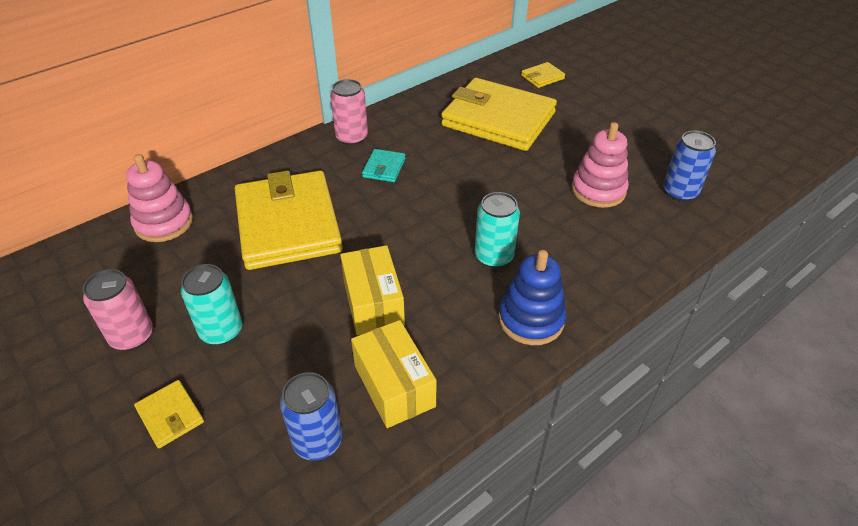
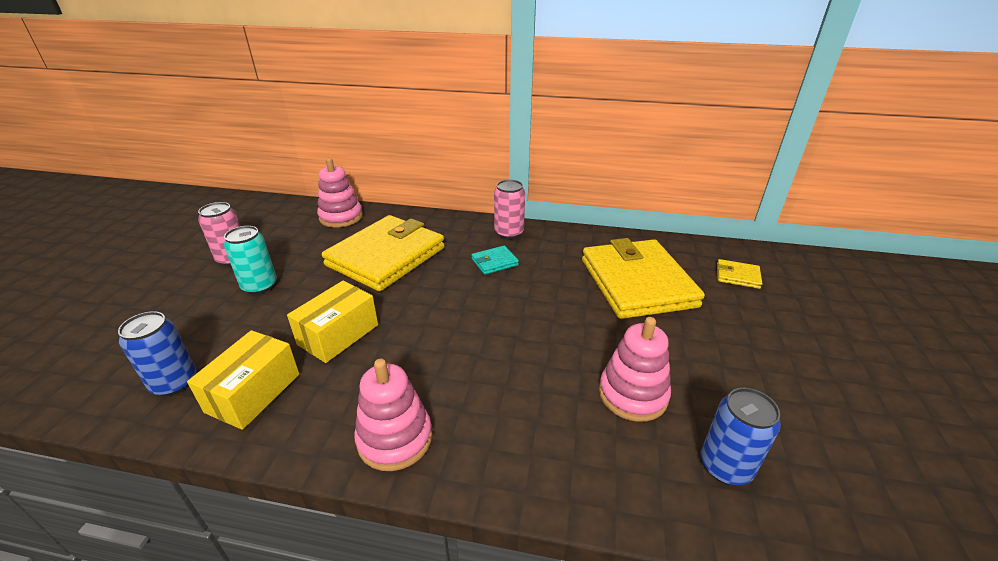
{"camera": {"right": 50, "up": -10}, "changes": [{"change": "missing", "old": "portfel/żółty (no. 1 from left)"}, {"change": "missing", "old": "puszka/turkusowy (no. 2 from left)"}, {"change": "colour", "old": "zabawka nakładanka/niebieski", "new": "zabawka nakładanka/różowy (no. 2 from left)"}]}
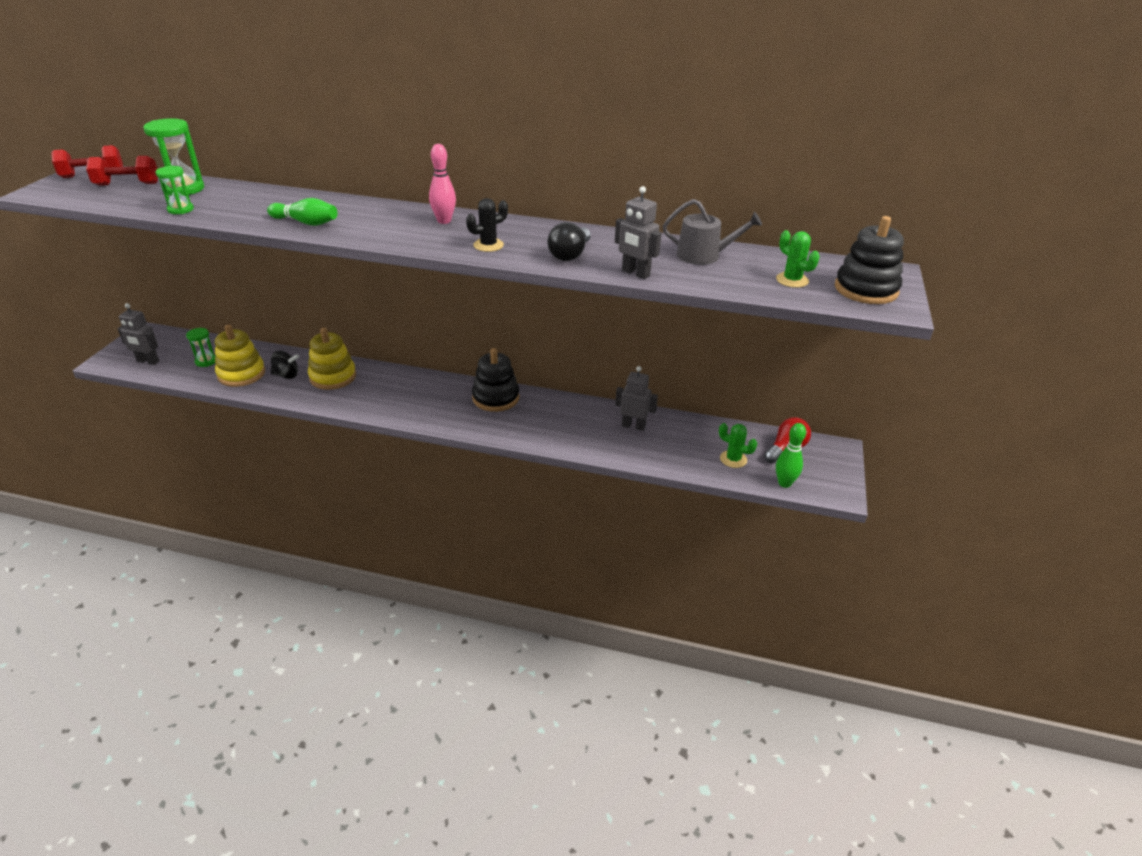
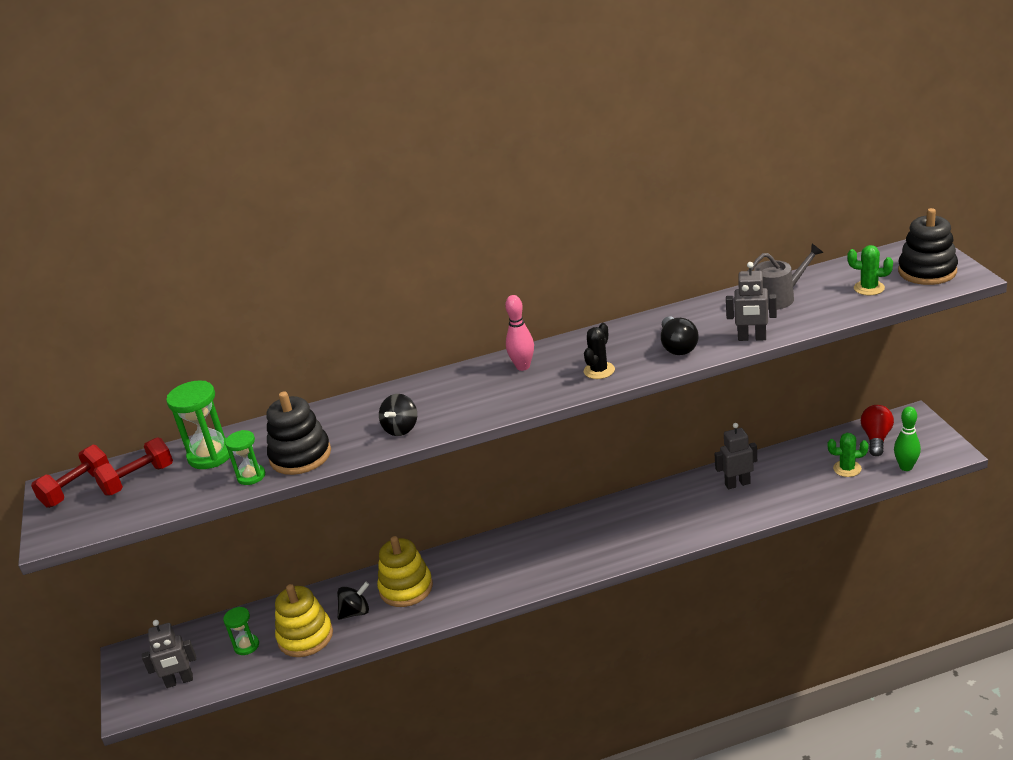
{"camera": {"right": -25, "up": -5}, "changes": [{"change": "exchanged", "old": "kręgiel/zielony (no. 1 from left)", "new": "bączek/czarny (no. 2 from left)"}, {"change": "relocated", "old": "zabawka nakładanka/czarny (no. 1 from left)"}]}
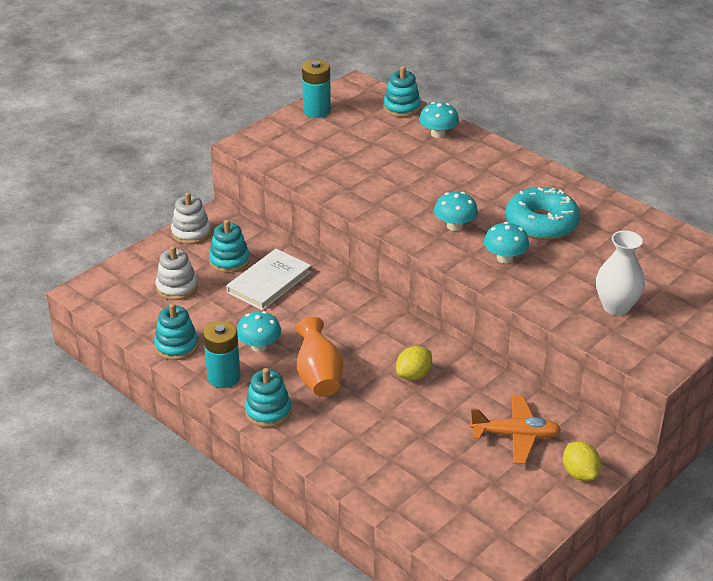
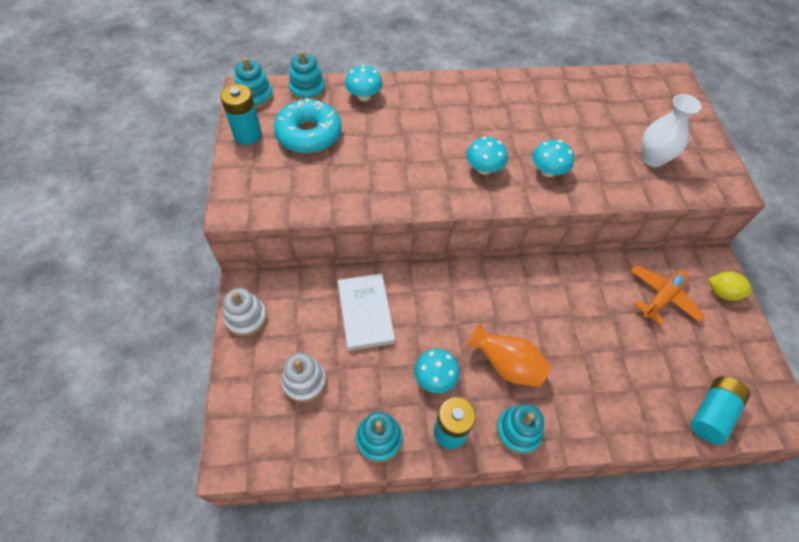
{"camera": {"right": -50, "up": 20}, "changes": [{"change": "relocated", "old": "zabawka nakładanka/turkusowy (no. 2 from left in the first image)", "new": "zabawka nakładanka/turkusowy (no. 1 from left)"}, {"change": "missing", "old": "cytryna/żółty (no. 1 from left)"}, {"change": "relocated", "old": "donut/turkusowy"}, {"change": "appeared", "new": "bateria/turkusowy (no. 3 from left)"}]}
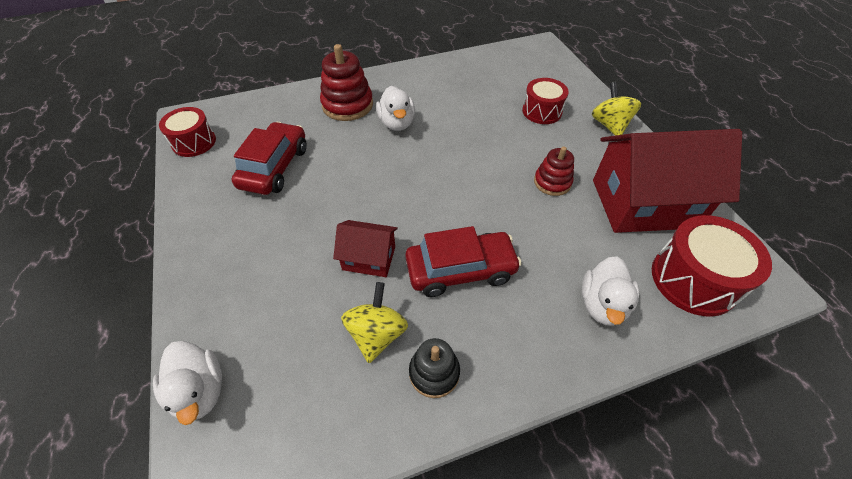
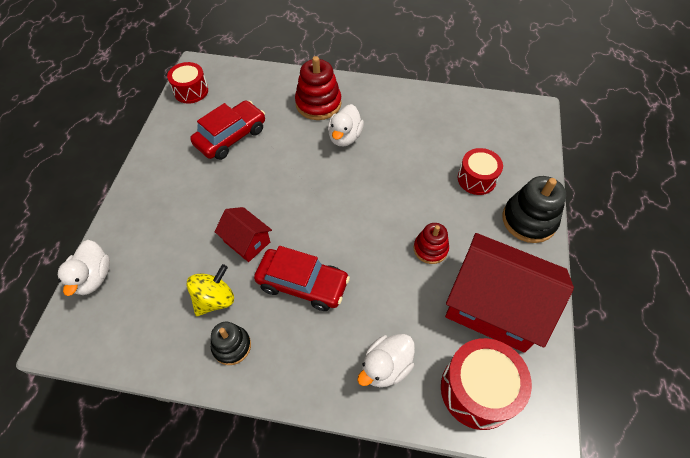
{"camera": {"right": 30, "up": 5}, "changes": [{"change": "exchanged", "old": "bączek/żółty (no. 2 from left)", "new": "zabawka nakładanka/czarny (no. 2 from left)"}]}
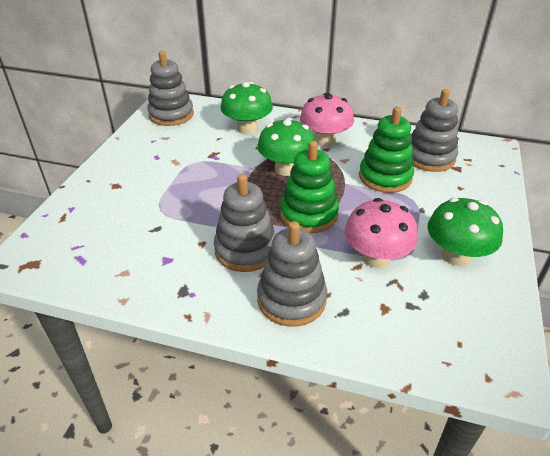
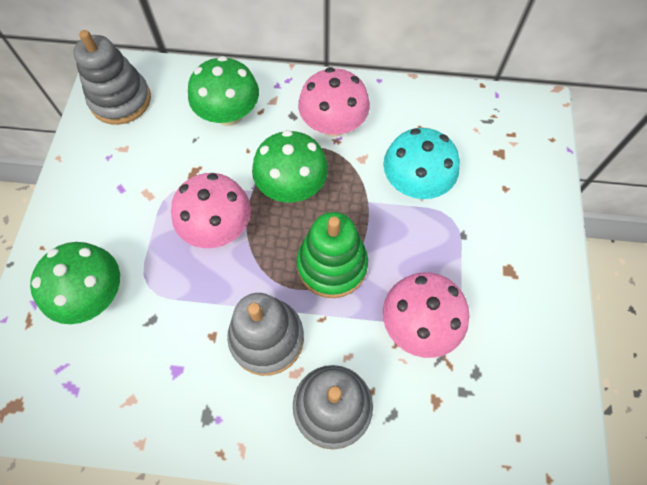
{"camera": {"right": -10, "up": 25}, "changes": [{"change": "exchanged", "old": "zabawka nakładanka/zielony (no. 2 from left)", "new": "grzyb/turkusowy"}, {"change": "missing", "old": "zabawka nakładanka/szary (no. 4 from left)"}, {"change": "relocated", "old": "grzyb/zielony (no. 3 from left in the first image)", "new": "grzyb/zielony (no. 1 from left)"}, {"change": "appeared", "new": "grzyb/różowy (no. 1 from left)"}]}
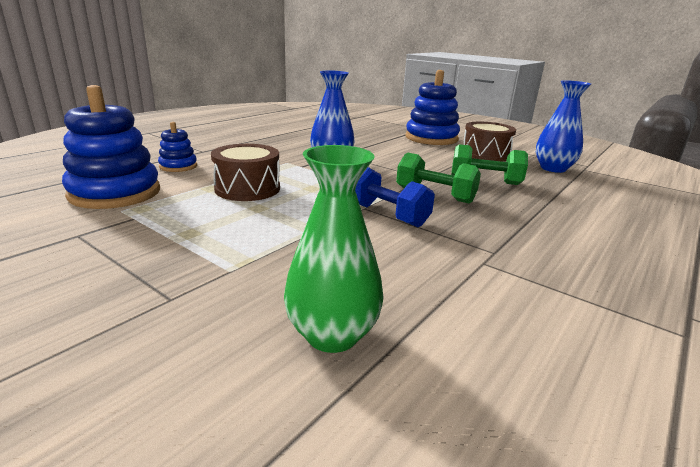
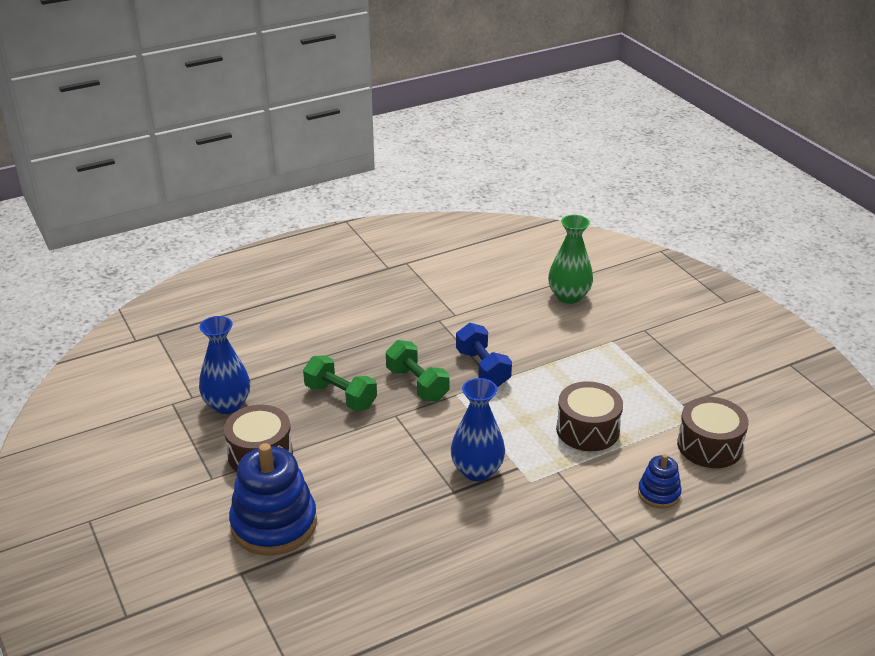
{"camera": {"right": -155, "up": 10}, "changes": [{"change": "exchanged", "old": "zabawka nakładanka/niebieski (no. 1 from left)", "new": "bęben/brązowy (no. 3 from left)"}]}
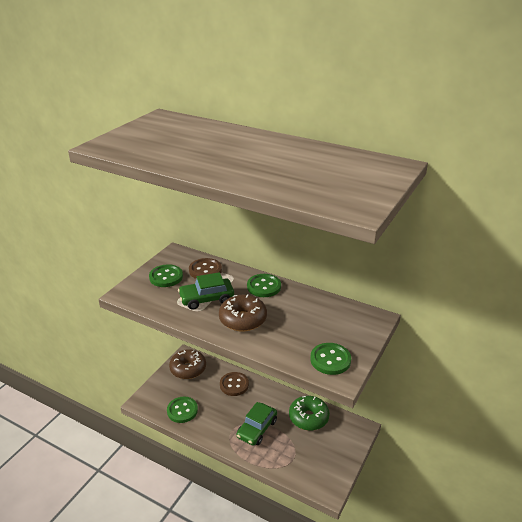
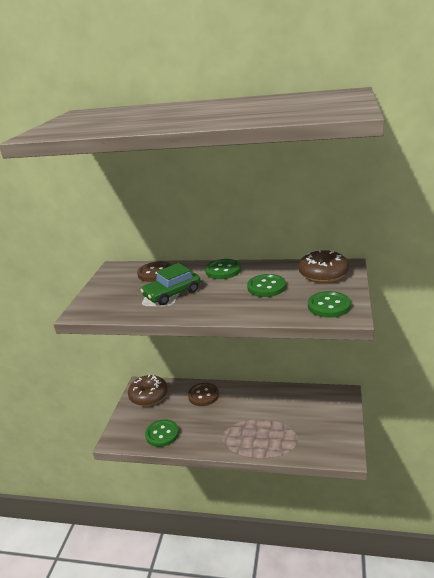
{"camera": {"right": -15, "up": -5}, "changes": [{"change": "relocated", "old": "guzik/zielony (no. 1 from left in the first image)", "new": "guzik/zielony (no. 3 from left)"}, {"change": "relocated", "old": "donut/brązowy (no. 2 from left)"}, {"change": "missing", "old": "samochód/zielony (no. 2 from left)"}, {"change": "missing", "old": "donut/zielony"}]}
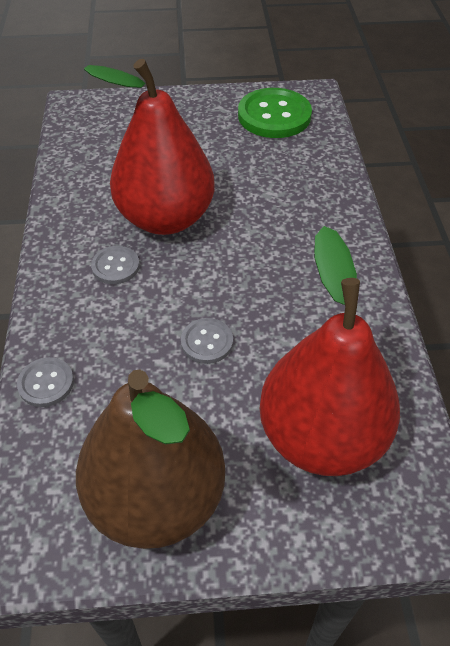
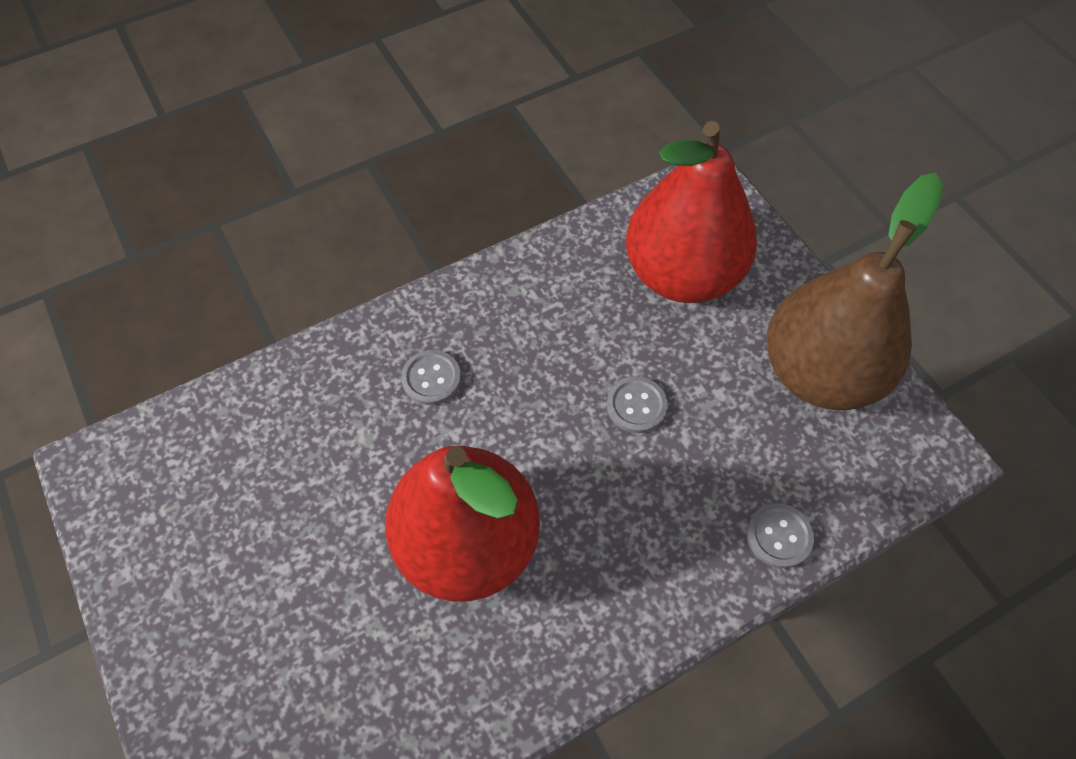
{"camera": {"right": -115, "up": 10}, "changes": [{"change": "relocated", "old": "guzik/szary (no. 2 from left in the first image)", "new": "guzik/szary (no. 1 from left)"}, {"change": "missing", "old": "guzik/zielony"}]}
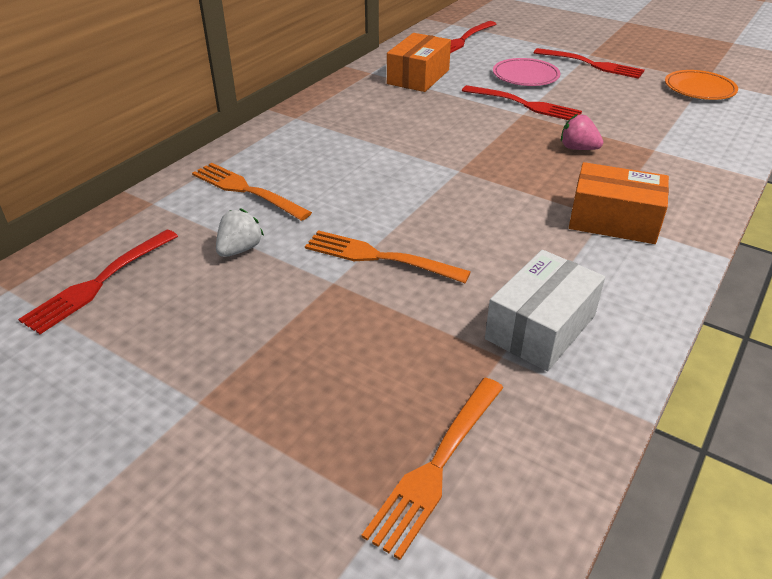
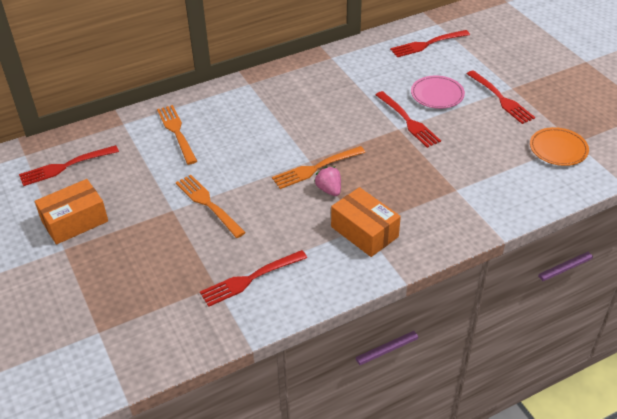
{"camera": {"right": 30, "up": 5}, "changes": [{"change": "missing", "old": "truskawka/biały"}, {"change": "relocated", "old": "widelec/pomarańczowy (no. 3 from left)"}, {"change": "relocated", "old": "pudełko/pomarańczowy (no. 1 from left)"}, {"change": "exchanged", "old": "pudełko/biały", "new": "widelec/czerwony (no. 2 from left)"}, {"change": "relocated", "old": "truskawka/różowy"}]}
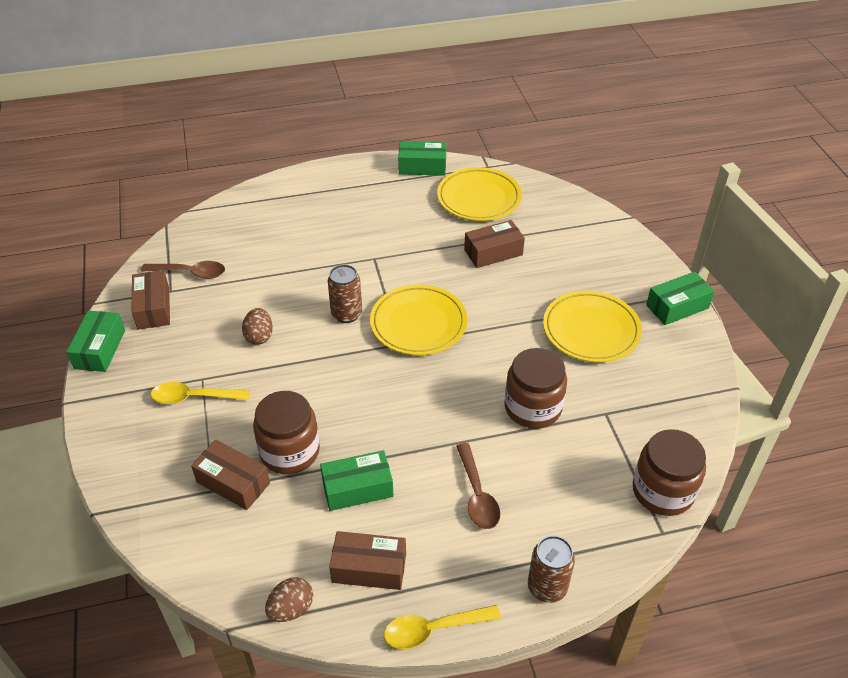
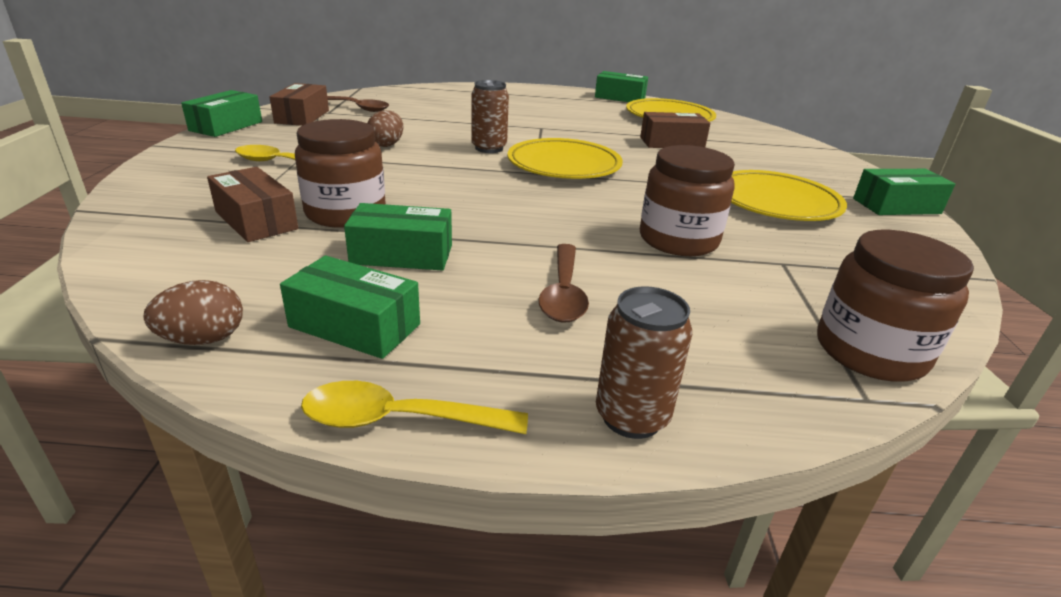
{"camera": {"right": 15, "up": -15}, "changes": [{"change": "colour", "old": "pudełko/brązowy (no. 3 from left)", "new": "pudełko/zielony (no. 2 from left)"}]}
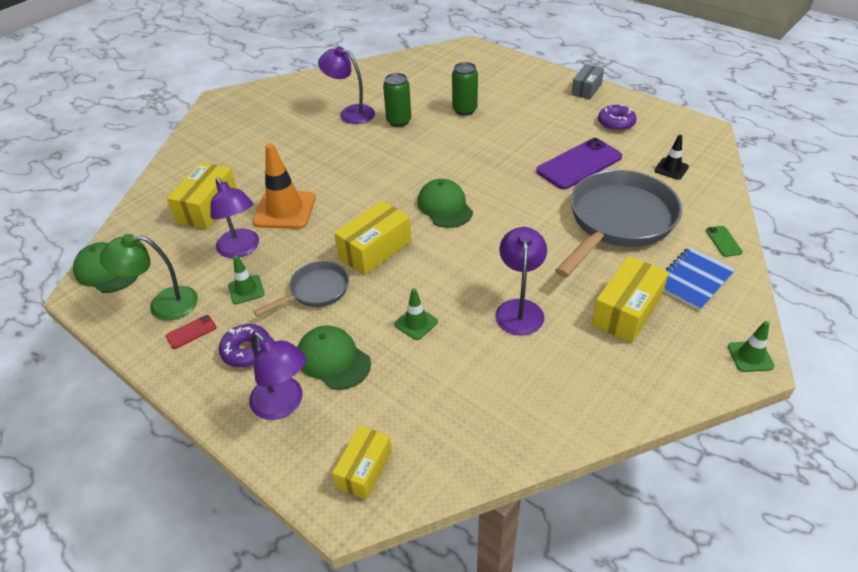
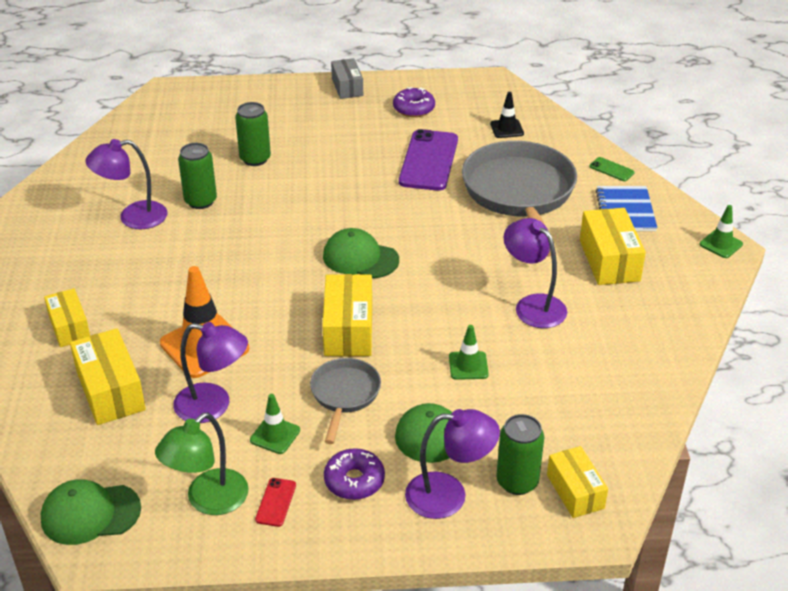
{"camera": {"right": -45, "up": -5}, "changes": [{"change": "appeared", "new": "pudełko/żółty (no. 1 from left)"}, {"change": "appeared", "new": "puszka/zielony (no. 3 from left)"}]}
